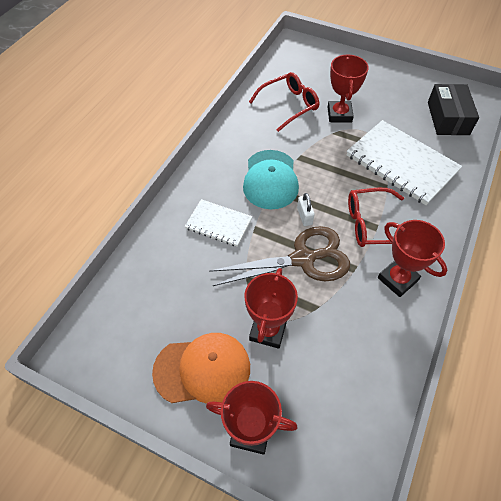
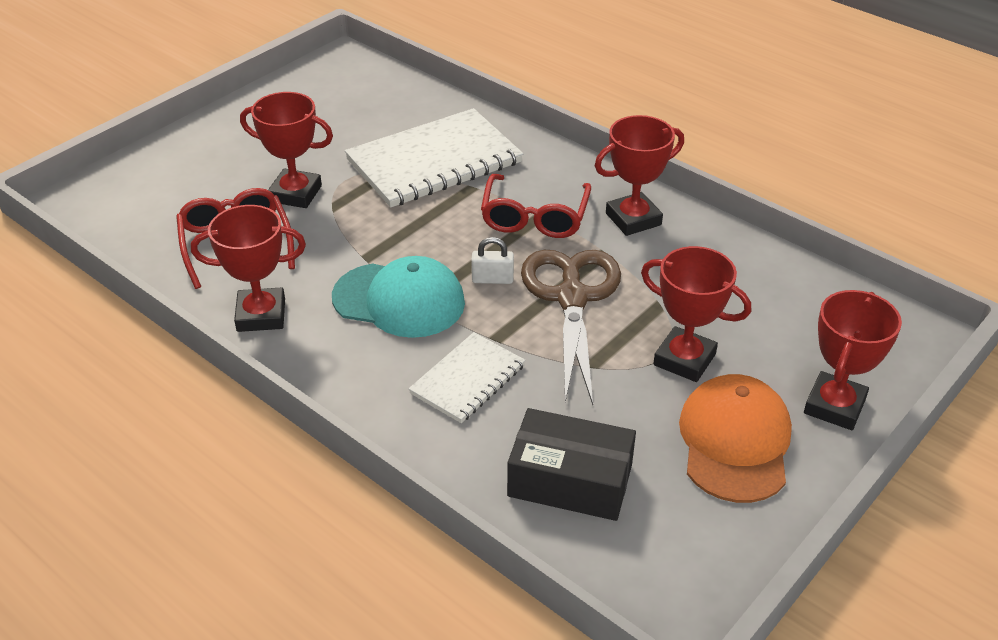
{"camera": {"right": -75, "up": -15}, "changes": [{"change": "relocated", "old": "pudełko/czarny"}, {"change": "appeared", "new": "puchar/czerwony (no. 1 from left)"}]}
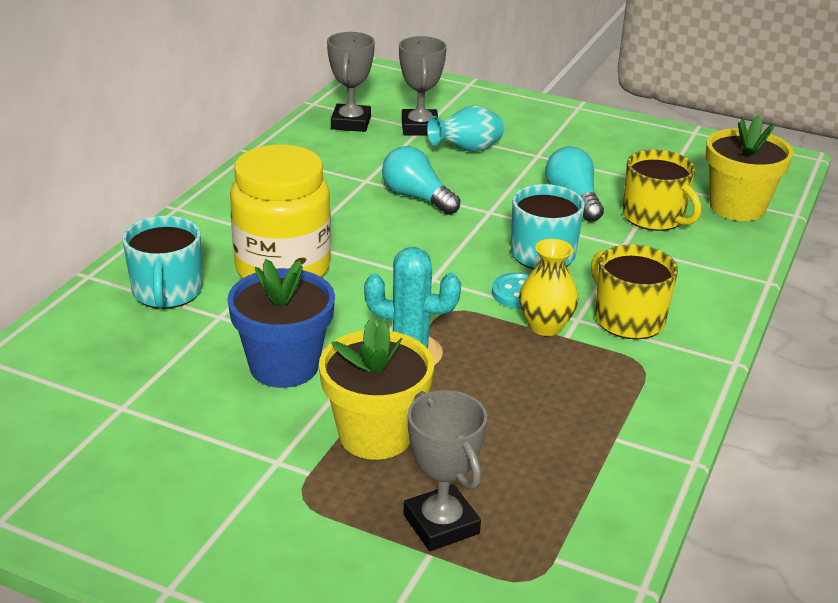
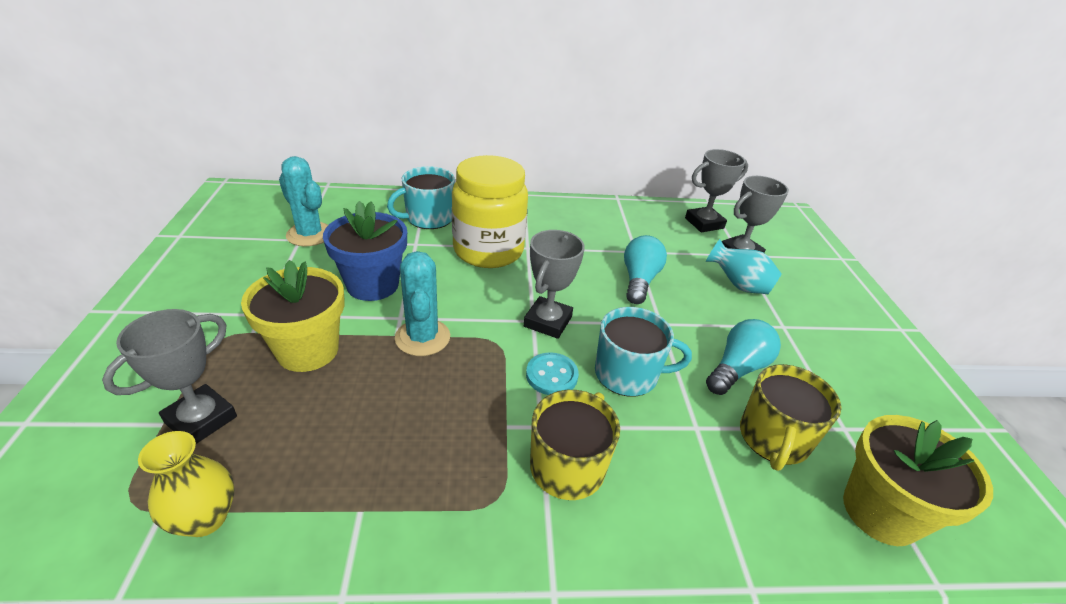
{"camera": {"right": 60, "up": 5}, "changes": [{"change": "relocated", "old": "wazon/żółty"}, {"change": "appeared", "new": "kaktus/turkusowy (no. 1 from left)"}, {"change": "appeared", "new": "puchar/szary (no. 2 from left)"}]}
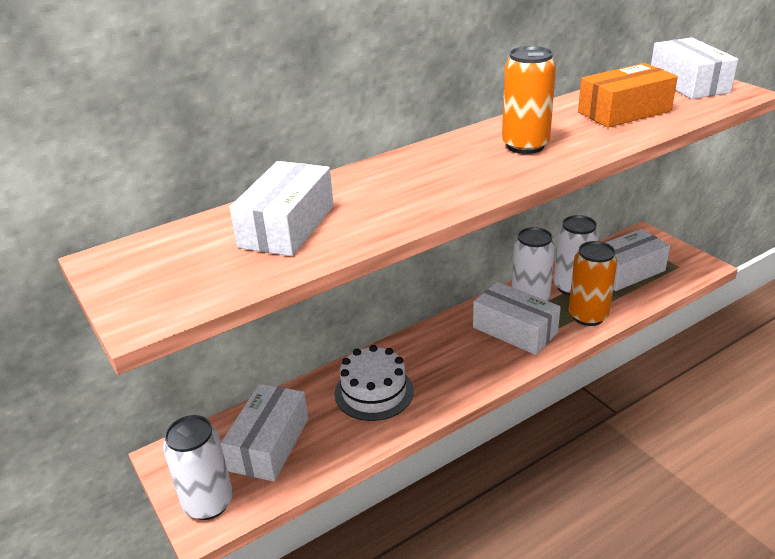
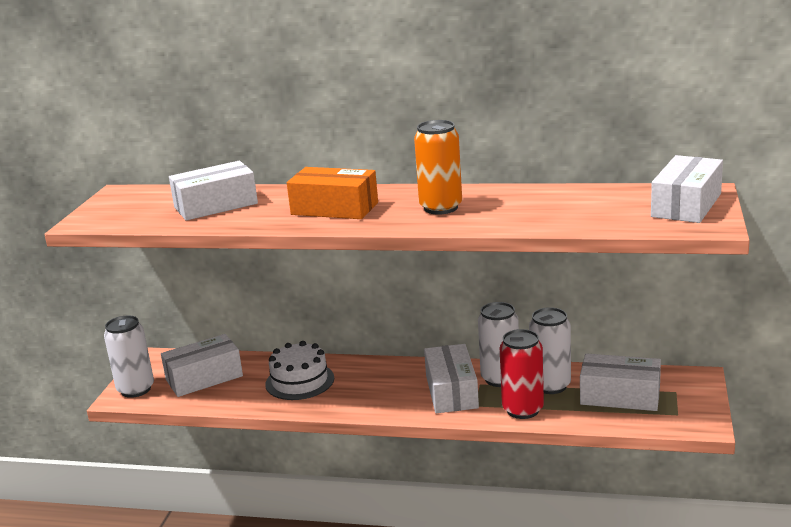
{"camera": {"right": 45, "up": -10}, "changes": [{"change": "colour", "old": "puszka/pomarańczowy (no. 2 from left)", "new": "puszka/czerwony"}, {"change": "relocated", "old": "pudełko/pomarańczowy"}]}
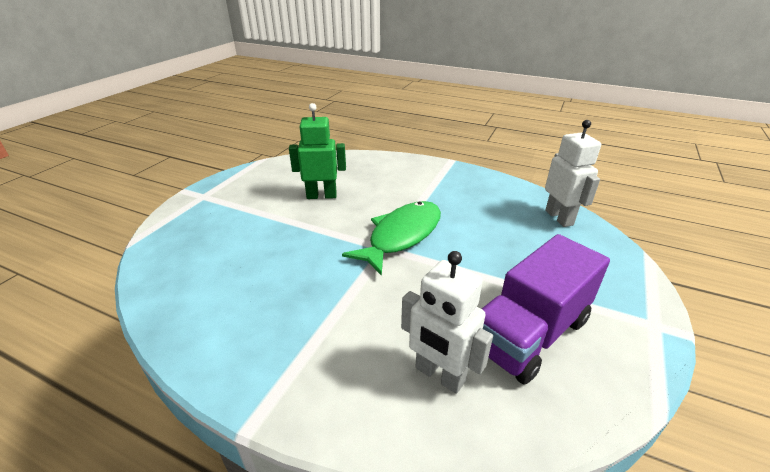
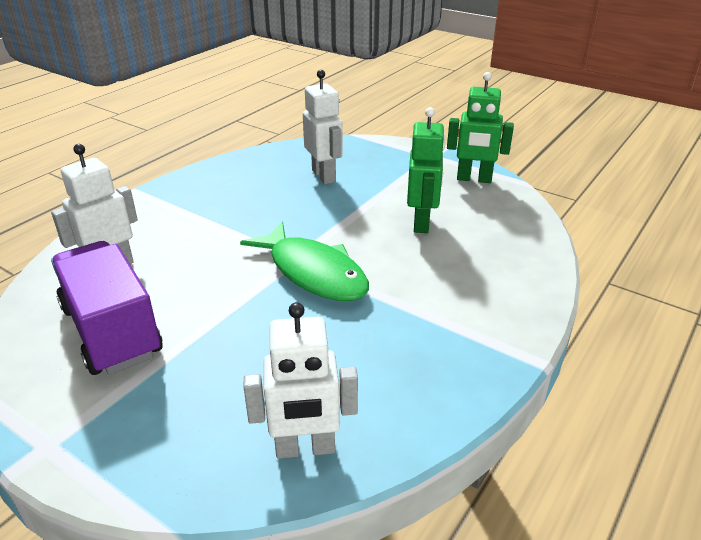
{"camera": {"right": 100, "up": 0}, "changes": [{"change": "appeared", "new": "robot/biały (no. 3 from left)"}, {"change": "appeared", "new": "robot/zielony (no. 2 from left)"}]}
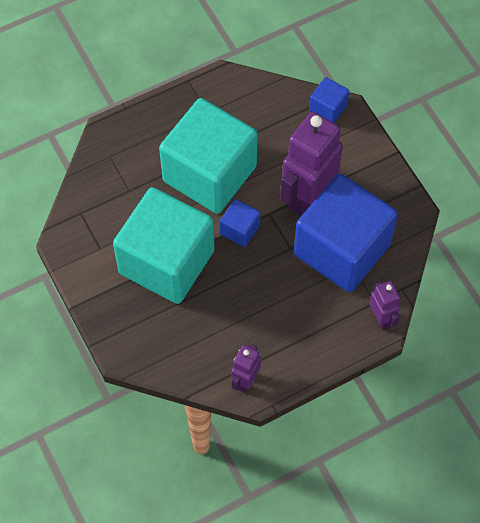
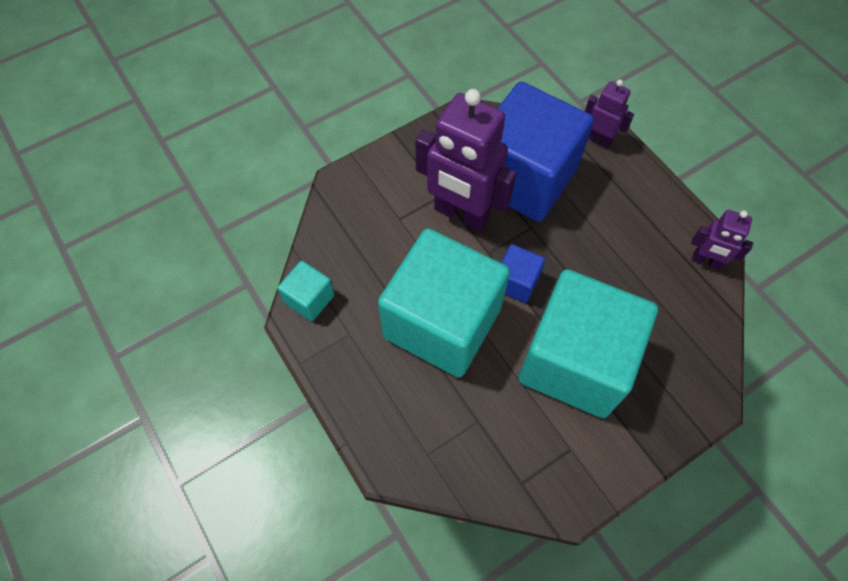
{"camera": {"right": -95, "up": 0}, "changes": [{"change": "missing", "old": "sześcian/niebieski (no. 2 from left)"}, {"change": "spun", "old": "robot/fioletowy (no. 3 from left in the first image)", "degrees": 60}, {"change": "appeared", "new": "sześcian/turkusowy (no. 1 from left)"}]}
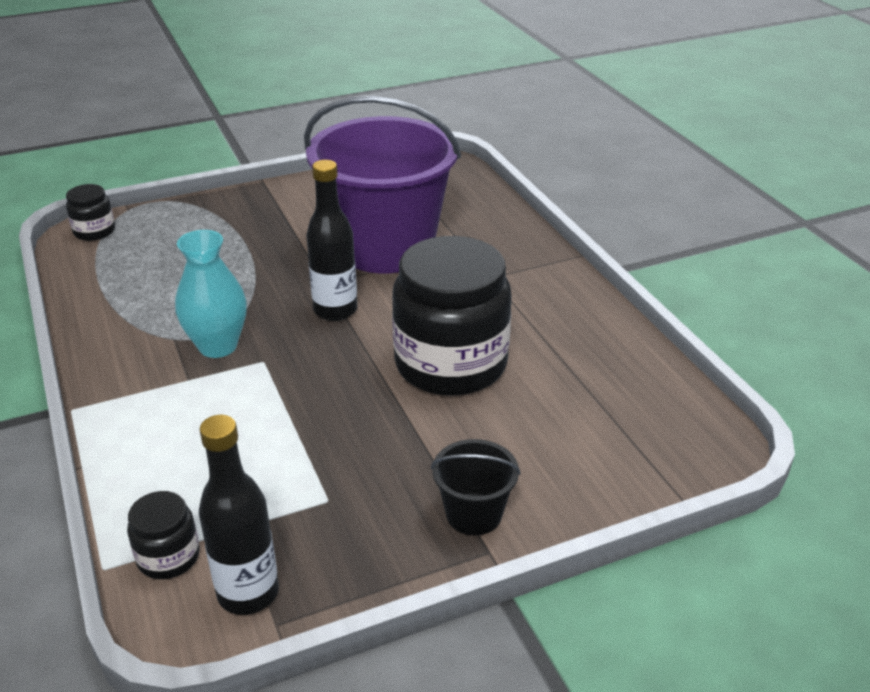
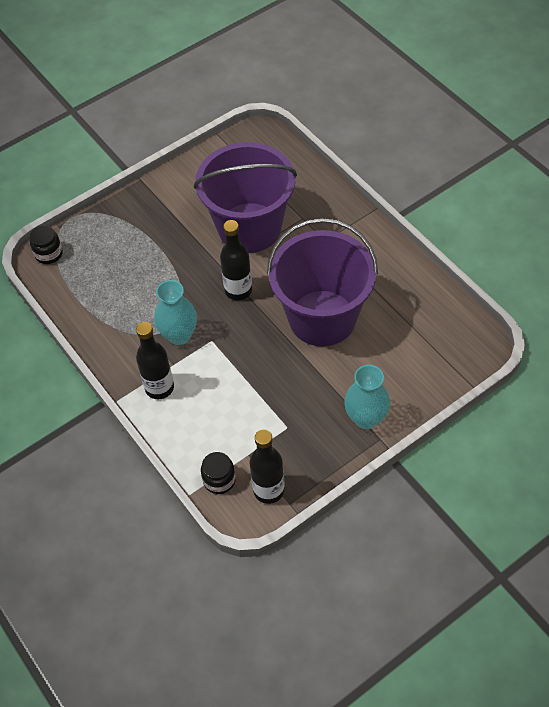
{"camera": {"right": -10, "up": 20}, "changes": [{"change": "exchanged", "old": "słoik/czarny (no. 3 from left)", "new": "wiadro/fioletowy (no. 2 from left)"}, {"change": "exchanged", "old": "wiadro/czarny", "new": "wazon/turkusowy (no. 2 from left)"}, {"change": "appeared", "new": "butelka/czarny (no. 1 from left)"}]}
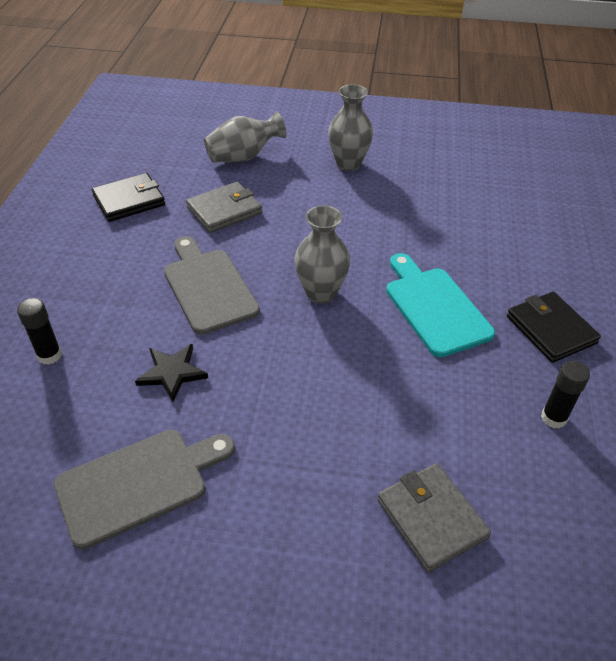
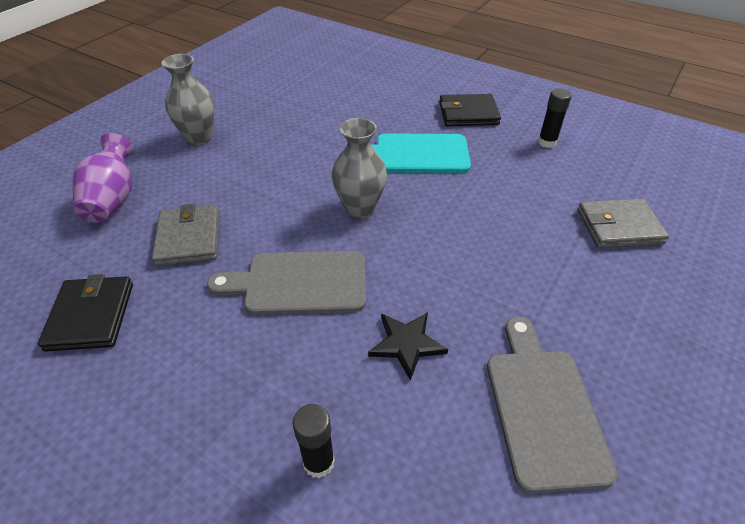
{"camera": {"right": -65, "up": 0}, "changes": [{"change": "colour", "old": "wazon/szary (no. 1 from left)", "new": "wazon/fioletowy"}]}
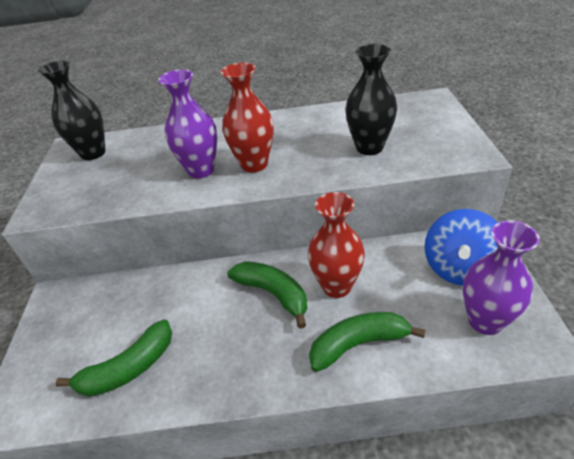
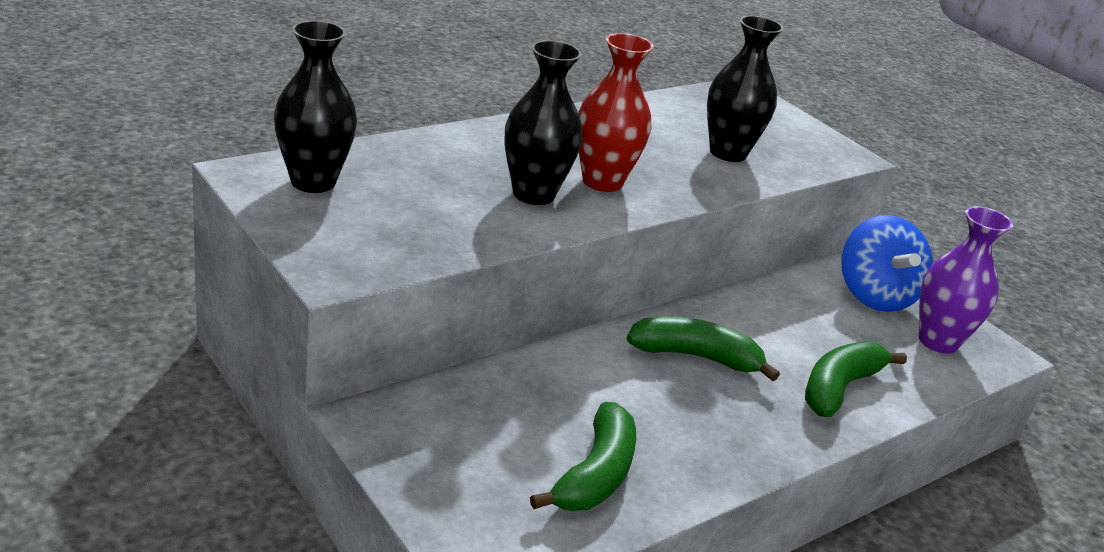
{"camera": {"right": -40, "up": -10}, "changes": [{"change": "colour", "old": "wazon/fioletowy (no. 1 from left)", "new": "wazon/czarny (no. 2 from left)"}, {"change": "missing", "old": "wazon/czerwony (no. 2 from left)"}]}
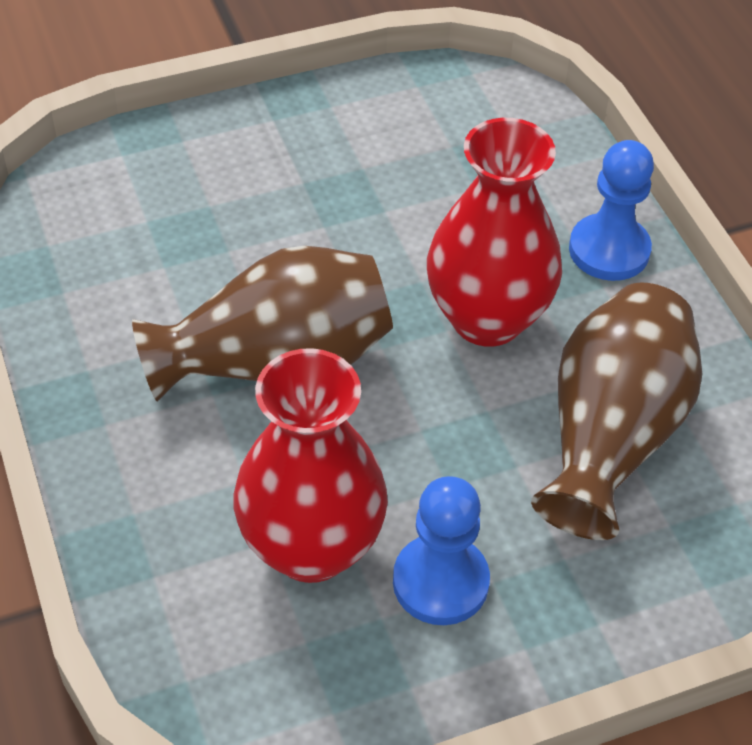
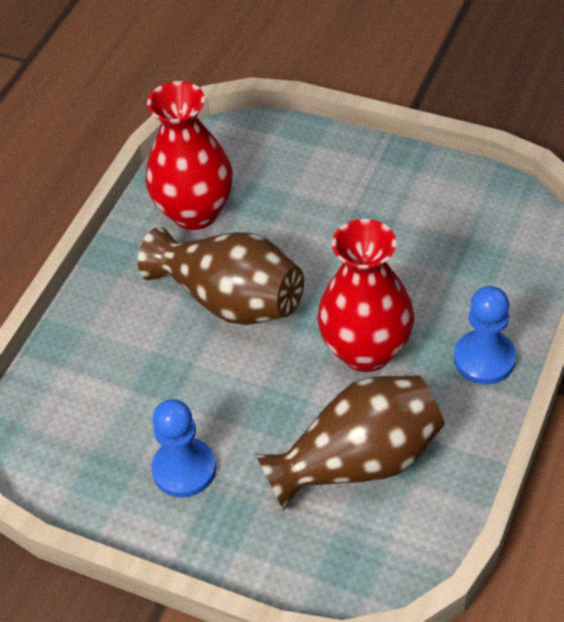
{"camera": {"right": 50, "up": 0}, "changes": [{"change": "relocated", "old": "wazon/czerwony (no. 1 from left)"}]}
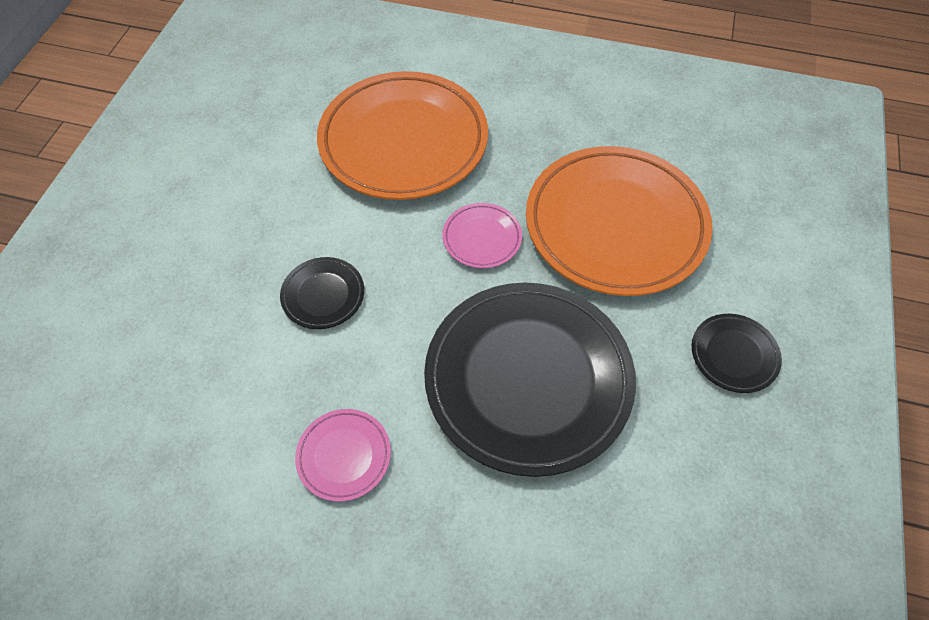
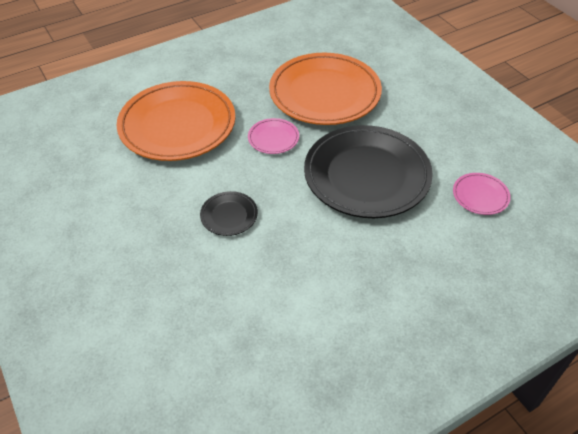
{"camera": {"right": -45, "up": -10}, "changes": [{"change": "relocated", "old": "talerz/różowy (no. 1 from left in the first image)", "new": "talerz/różowy (no. 2 from left)"}, {"change": "missing", "old": "talerz/czarny (no. 3 from left)"}]}
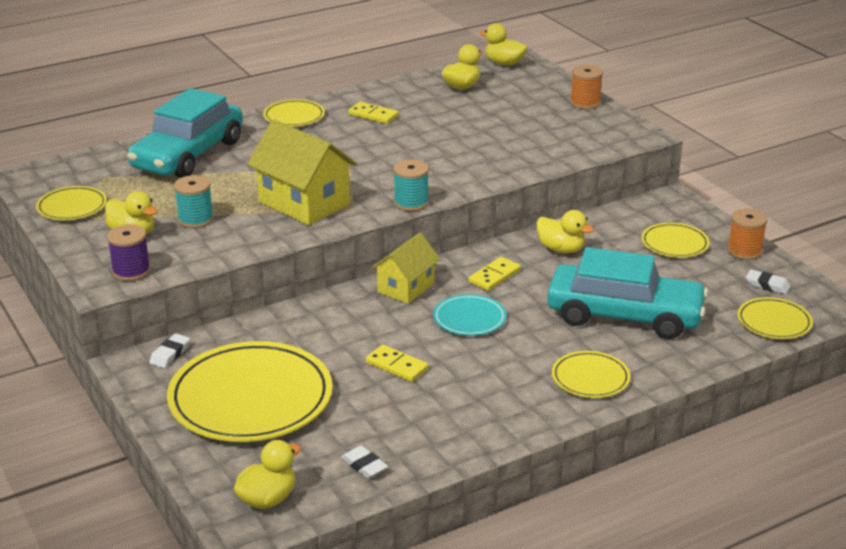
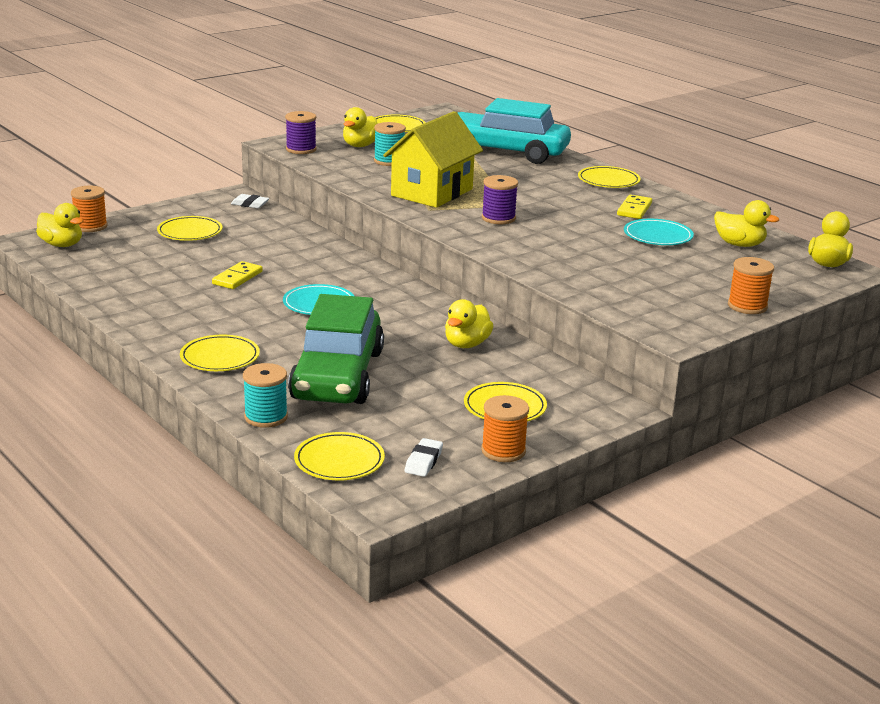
{"camera": {"right": 80, "up": -5}, "changes": [{"change": "size", "old": "talerz/żółty (no. 2 from left in the first image)", "factor": 0.49}, {"change": "missing", "old": "gumka do mazania/biały (no. 2 from left)"}, {"change": "missing", "old": "domek/żółty (no. 2 from left)"}, {"change": "relocated", "old": "szpulka/turkusowy (no. 2 from left in the first image)", "new": "szpulka/turkusowy (no. 1 from left)"}, {"change": "missing", "old": "kostka domina/żółty (no. 3 from left)"}, {"change": "colour", "old": "samochód/turkusowy (no. 2 from left)", "new": "samochód/zielony"}, {"change": "appeared", "new": "szpulka/pomarańczowy (no. 1 from left)"}, {"change": "appeared", "new": "szpulka/fioletowy (no. 2 from left)"}, {"change": "appeared", "new": "talerz/turkusowy (no. 2 from left)"}]}
